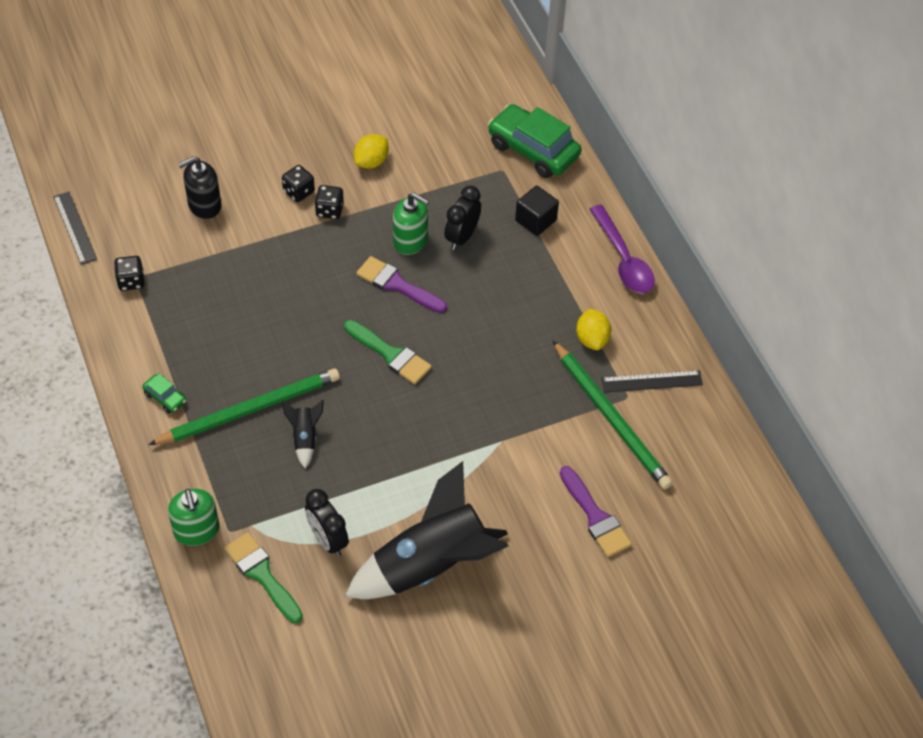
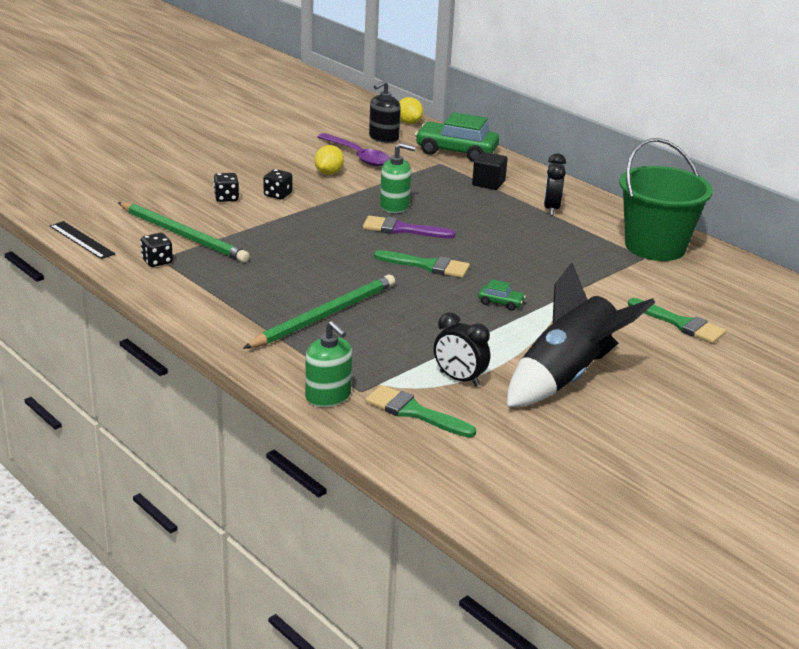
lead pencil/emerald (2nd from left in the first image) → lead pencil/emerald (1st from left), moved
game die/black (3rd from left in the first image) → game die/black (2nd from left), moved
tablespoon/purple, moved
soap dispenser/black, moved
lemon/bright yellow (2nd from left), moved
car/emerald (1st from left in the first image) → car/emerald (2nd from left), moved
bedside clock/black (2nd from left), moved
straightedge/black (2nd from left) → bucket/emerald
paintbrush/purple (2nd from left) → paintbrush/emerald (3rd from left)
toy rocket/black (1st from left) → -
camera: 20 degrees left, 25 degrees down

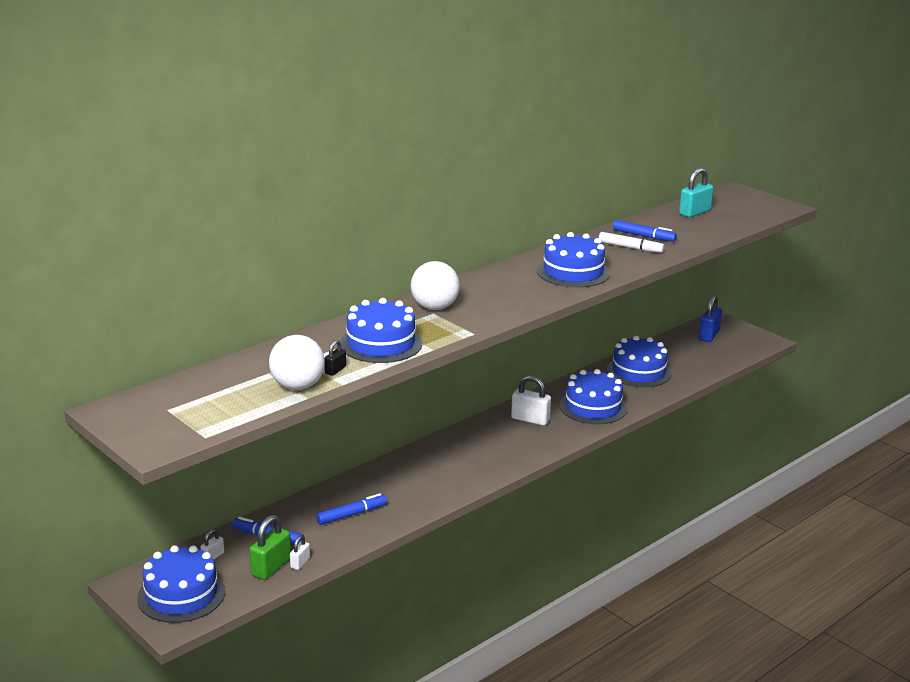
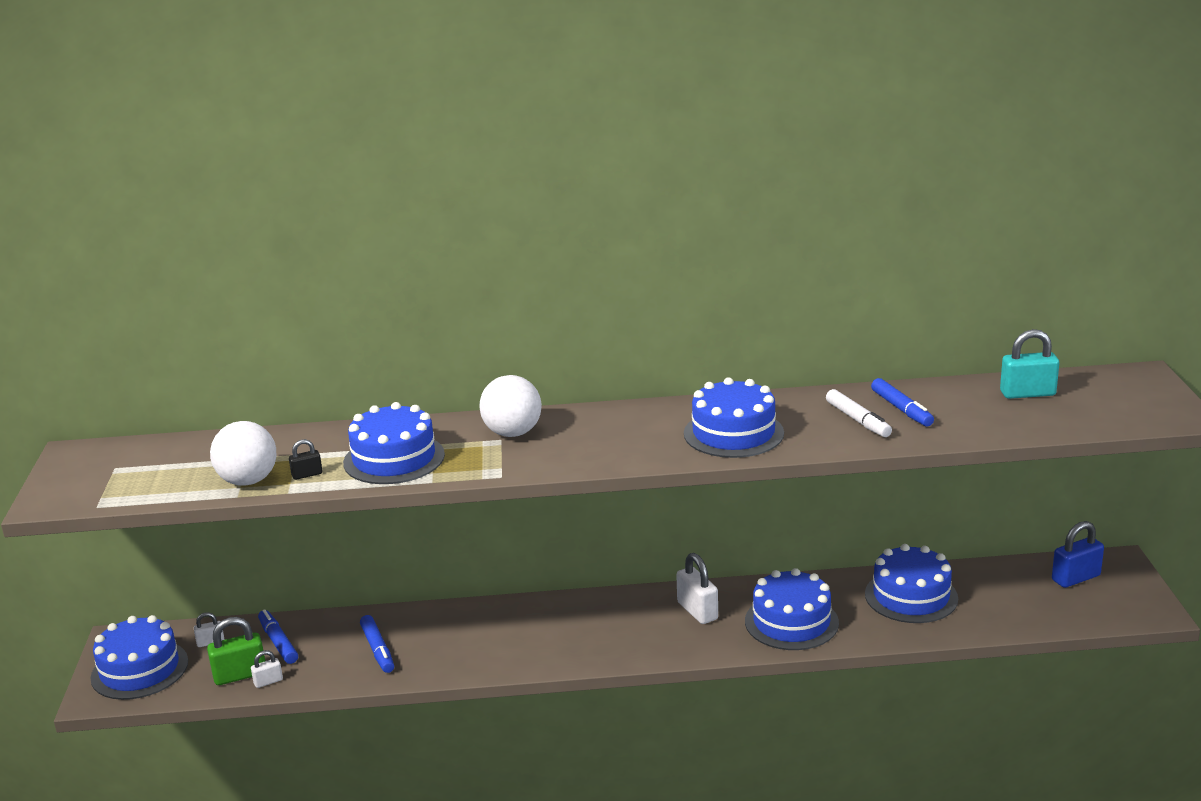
felt pen/cobalt (2nd from left), 60 degrees clockwise
camera: 40 degrees right, 0 degrees up

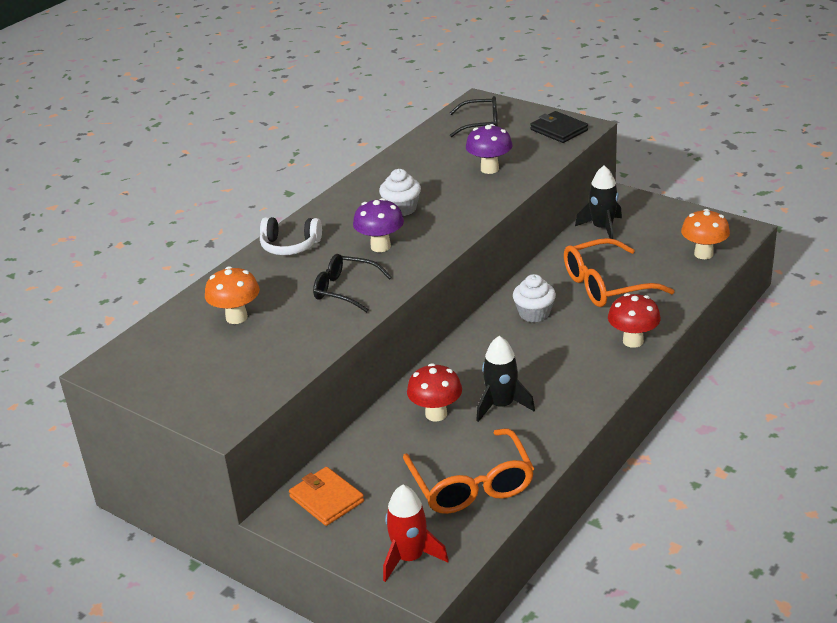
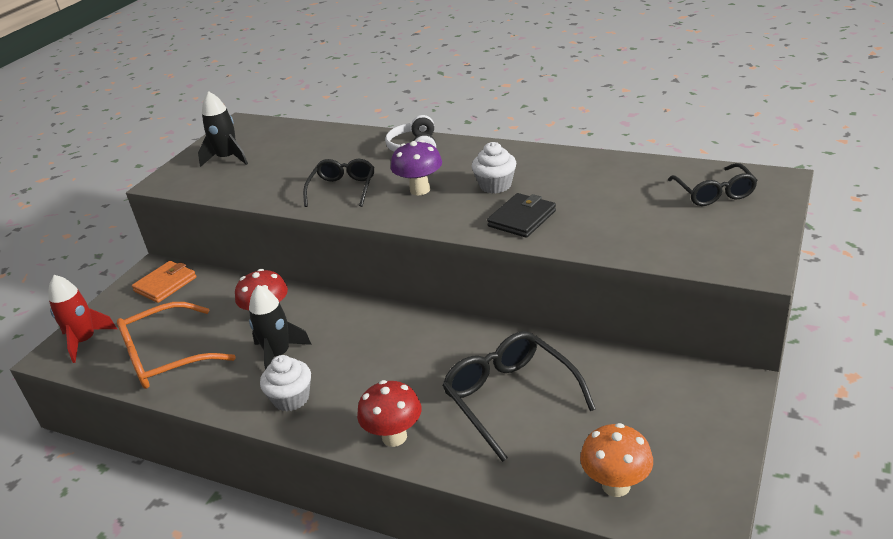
toy rocket/black (2nd from left in the first image) → toy rocket/black (1st from left), moved
cupcake/white (2nd from left in the first image) → cupcake/white (1st from left), moved
eyeglasses/orange-coloured (2nd from left) → eyeglasses/black (2nd from left)
wallet/black, moved
toadstool/orange-coloured (1st from left) → -
toadstool/purple (2nd from left) → -
camera: 80 degrees right, 0 degrees up

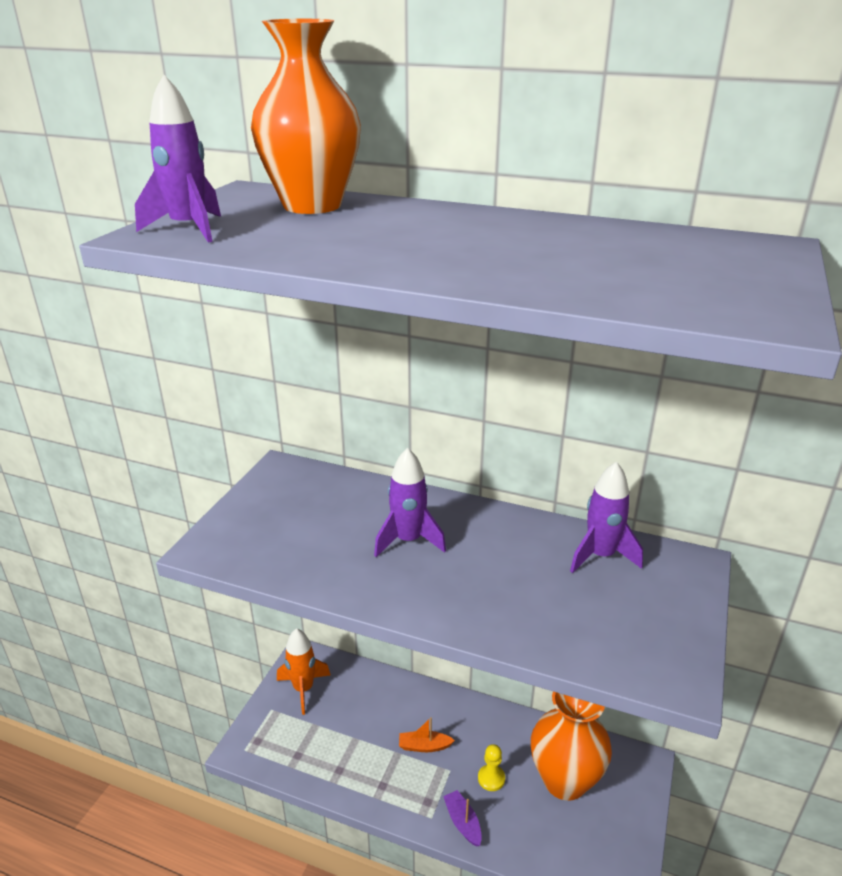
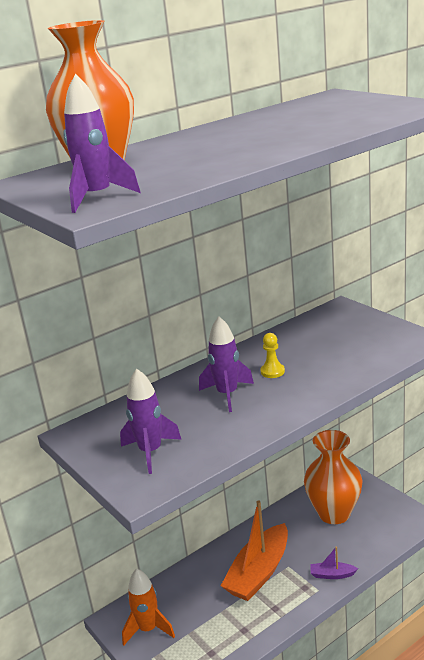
toy rocket/purple (3rd from left in the first image) → toy rocket/purple (2nd from left), moved
boat/orange-coloured, x2.27
chess pawn/bright yellow, moved
camera: 55 degrees left, 5 degrees down

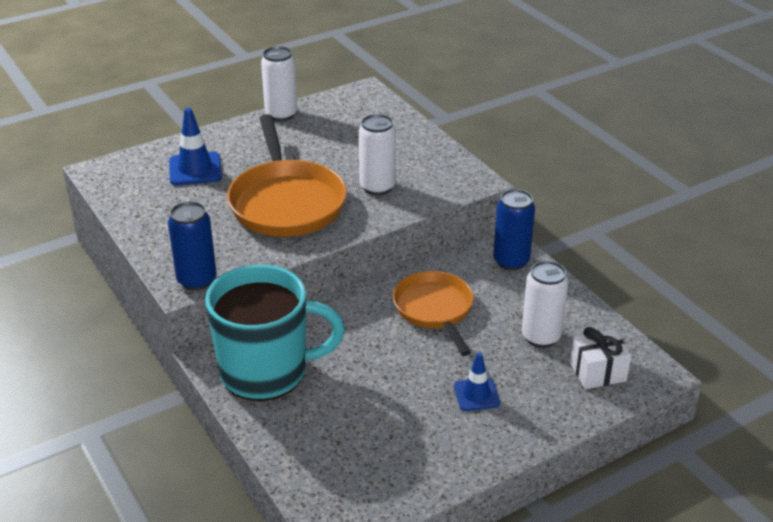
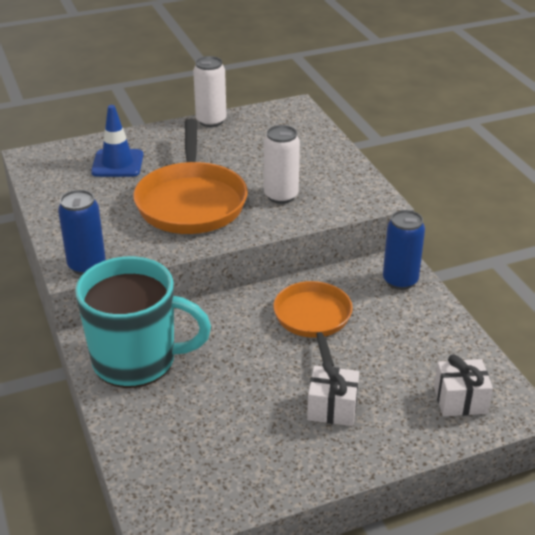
safety cone/cobalt (2nd from left) → present/white (1st from left)
tin/white (3rd from left) → -
camera: 10 degrees right, 0 degrees up

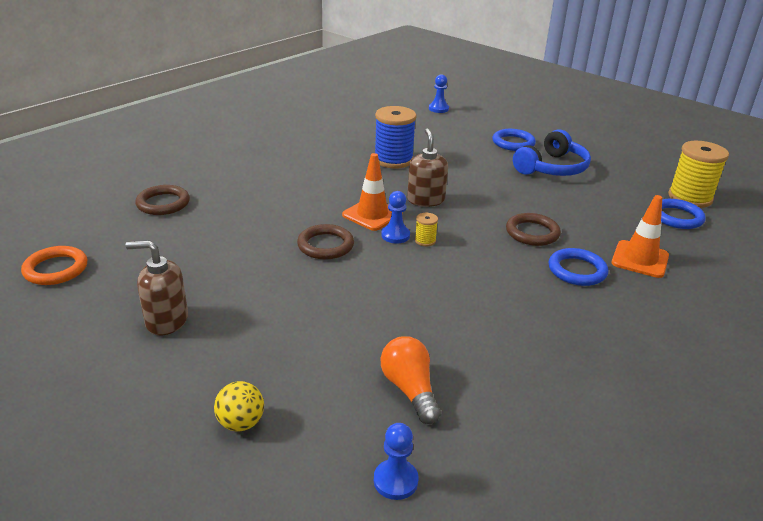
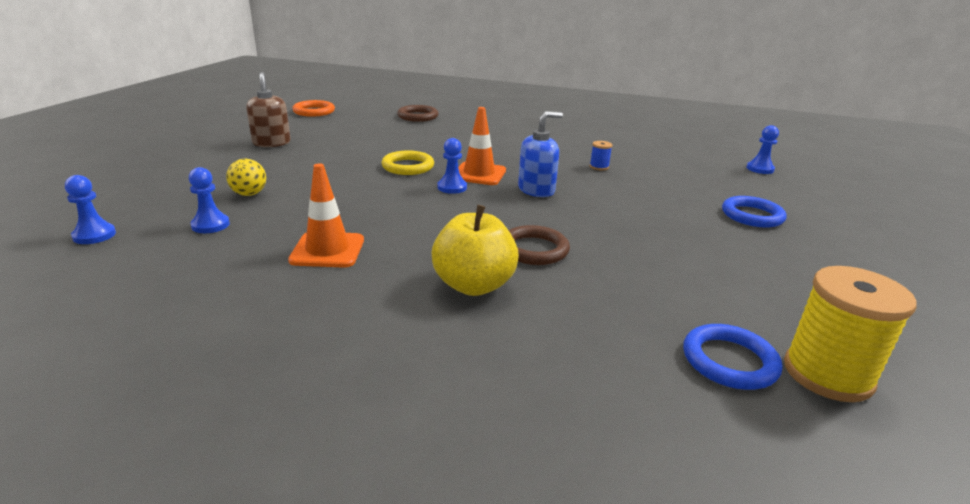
light bulb/orange-coloured → chess pawn/cobalt (2nd from left)
sphere/bright yellow, moved
safety cone/orange-coloured (2nd from left in the first image) → safety cone/orange-coloured (1st from left), moved
ring/russet (2nd from left) → ring/bright yellow
ring/cobalt (2nd from left) → apple/bright yellow
soap dispenser/russet (2nd from left) → soap dispenser/cobalt
bobbin/cobalt, x0.44
bobbin/bright yellow (1st from left) → -
headset/cobalt → -
camera: 65 degrees right, 5 degrees down

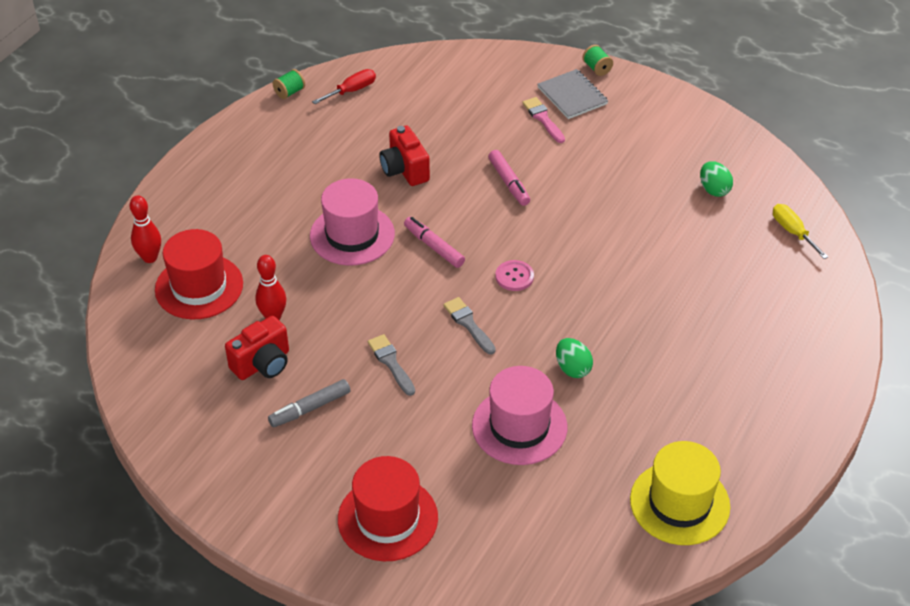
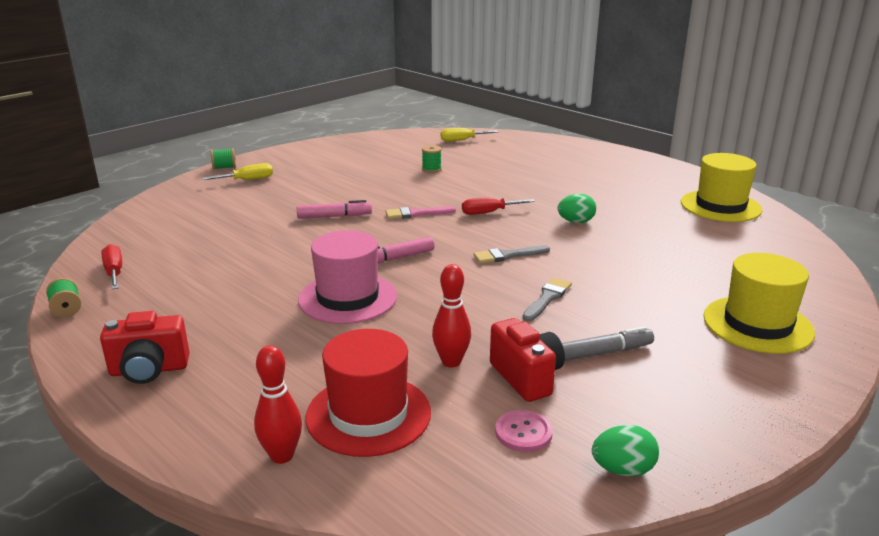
camera/crimson (2nd from left in the first image) → camera/crimson (1st from left), moved
notebook/grey → screwdriver/bright yellow (1st from left)
paintbrush/rosy, moved
- → bobbin/emerald (3rd from left)
- → screwdriver/crimson (2nd from left)
sewing button/rosy, moved
paintbrush/grey (1st from left in the first image) → paintbrush/grey (2nd from left), 135 degrees clockwise
felt pen/grey, 90 degrees counterclockwise
toy egg/emerald (2nd from left), moved
hat/crimson (2nd from left) → hat/bright yellow (2nd from left)
hat/rosy (2nd from left) → -
camera: 75 degrees left, 20 degrees down

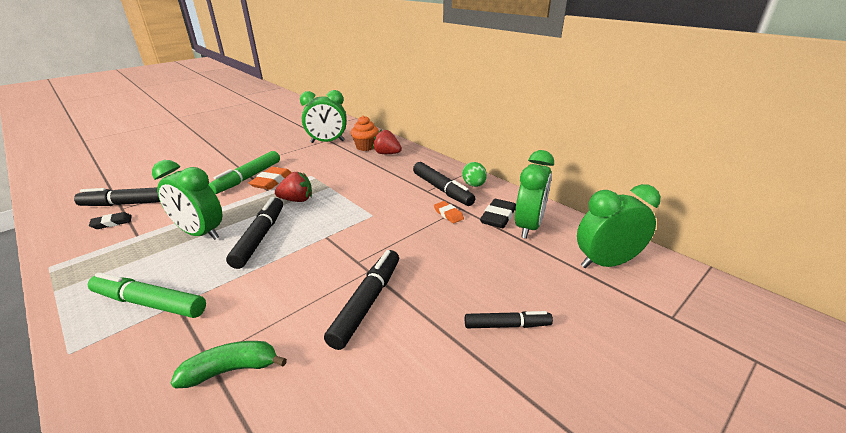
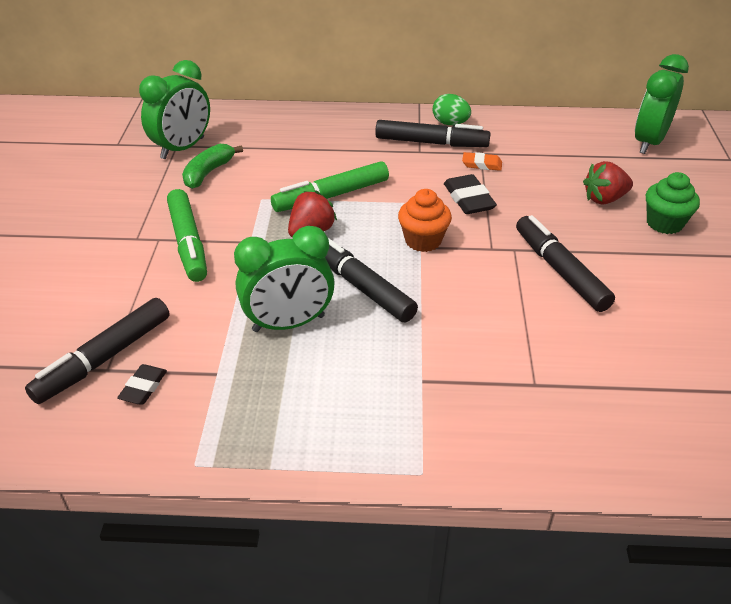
toy banana/emerald, moved
felt pen/emerald (1st from left in the first image) → felt pen/emerald (2nd from left), moved
cupcake/orange-coloured, moved
pencil eraser/black (2nd from left), moved
toy strawberry/crimson (2nd from left), moved
felt pen/black (5th from left) → cupcake/emerald
pencil eraser/orange-coloured (1st from left) → -
bedside clock/emerald (3rd from left) → -
camera: 45 degrees left, 10 degrees up

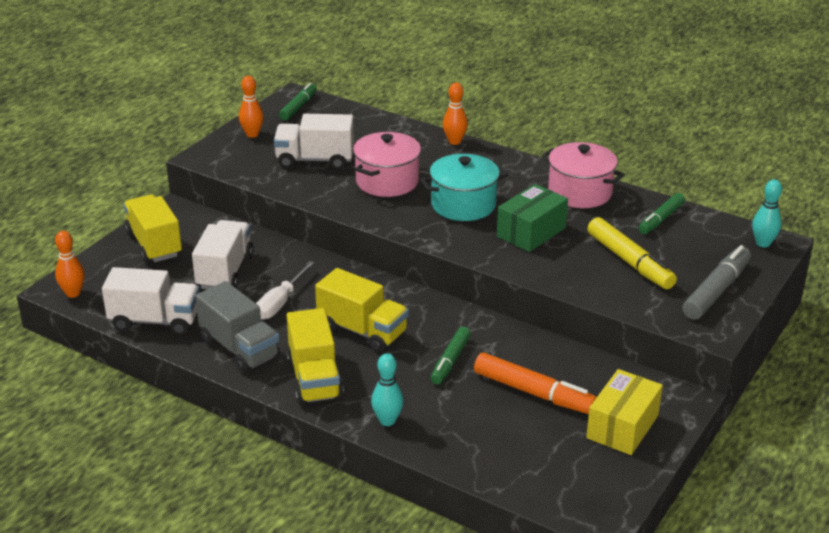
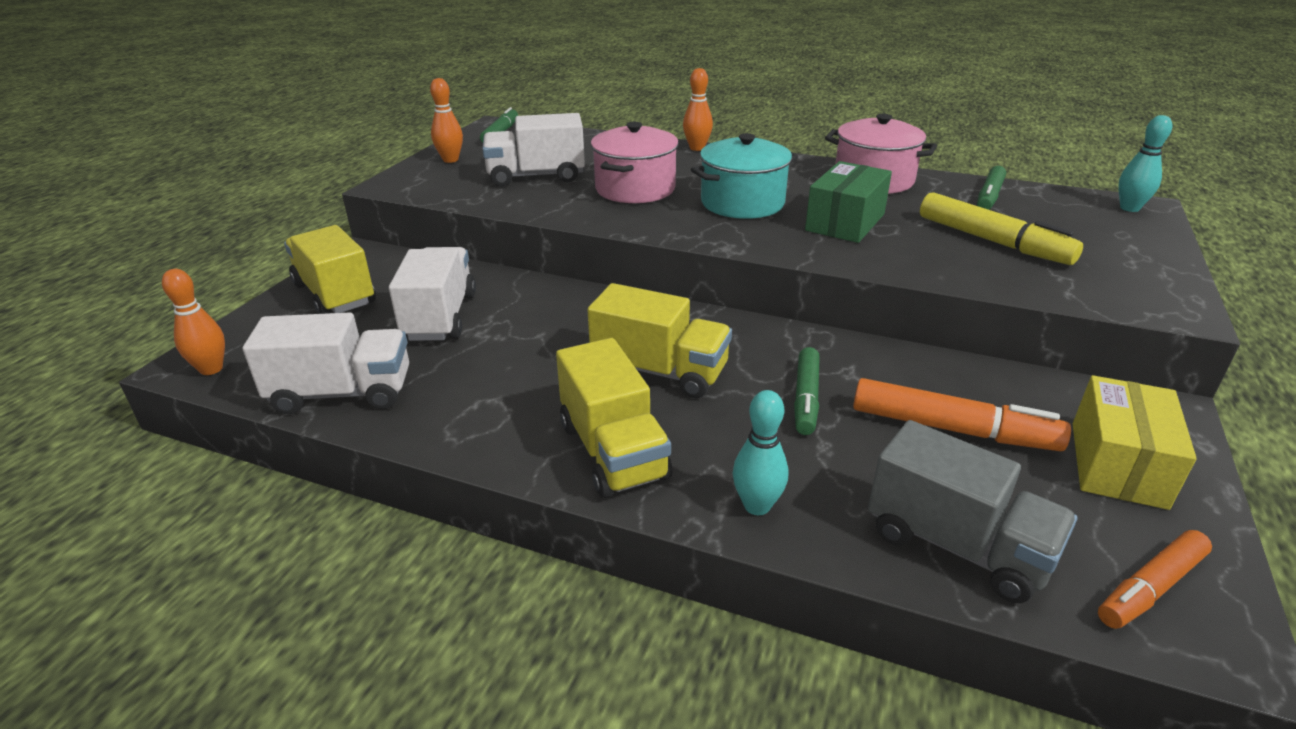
lorry/grey, moved
- → felt pen/orange-coloured (2nd from left)
screwdriver/white → -
felt pen/grey → -
camera: 10 degrees left, 0 degrees up

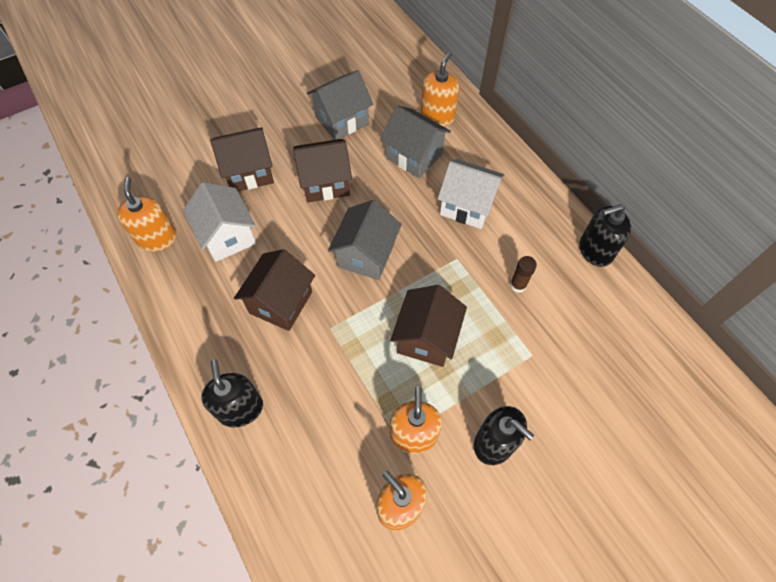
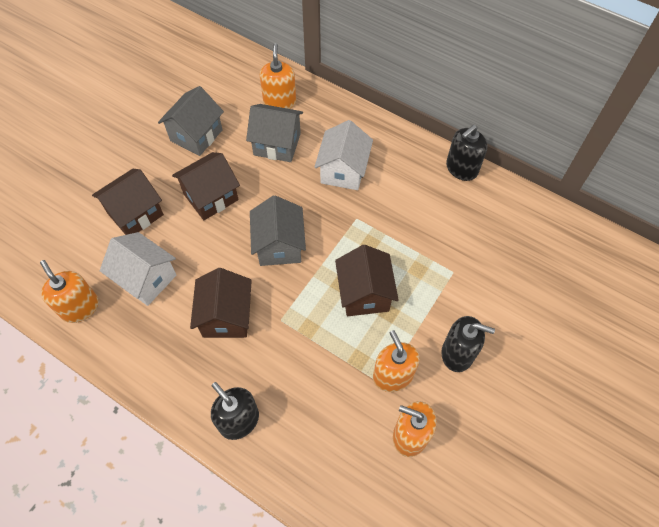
cottage/white (2nd from left), 75 degrees counterclockwise
glue/russet → -
camera: 25 degrees left, 0 degrees up

